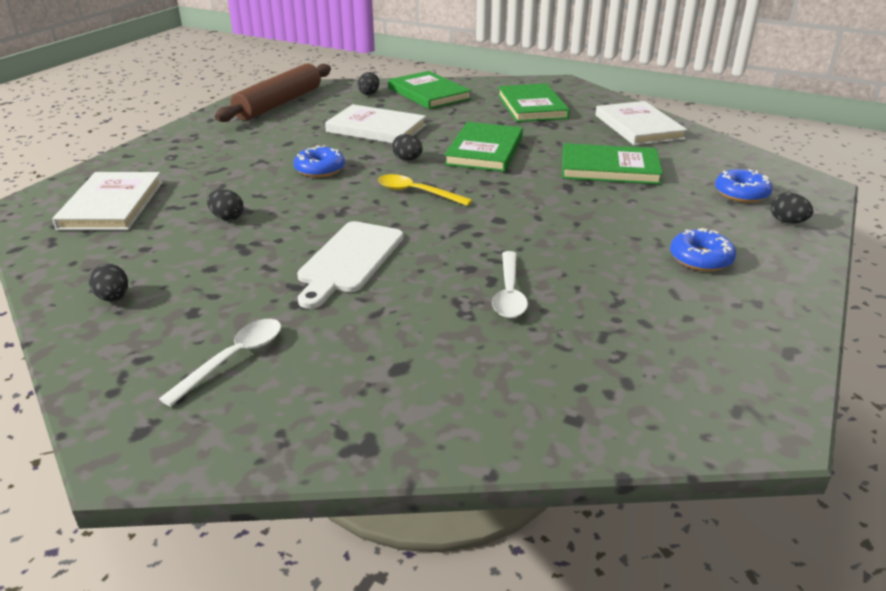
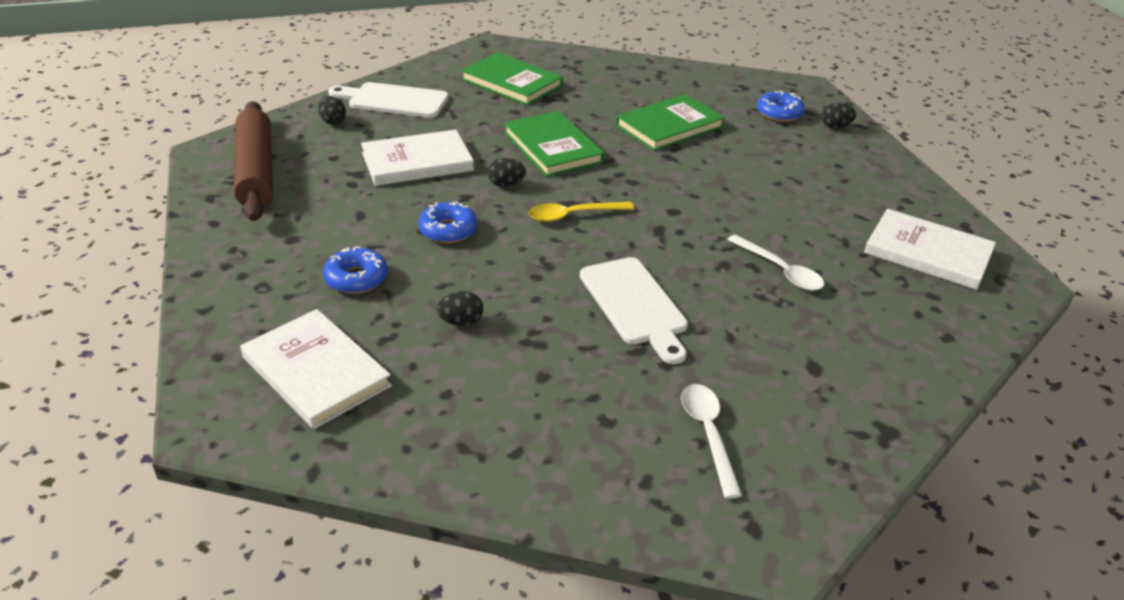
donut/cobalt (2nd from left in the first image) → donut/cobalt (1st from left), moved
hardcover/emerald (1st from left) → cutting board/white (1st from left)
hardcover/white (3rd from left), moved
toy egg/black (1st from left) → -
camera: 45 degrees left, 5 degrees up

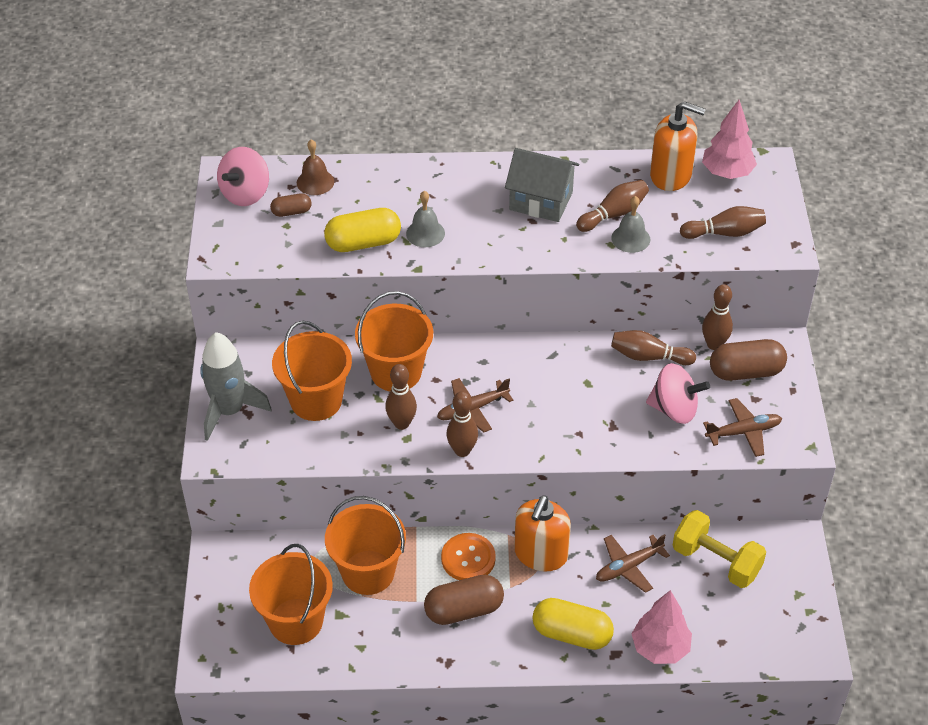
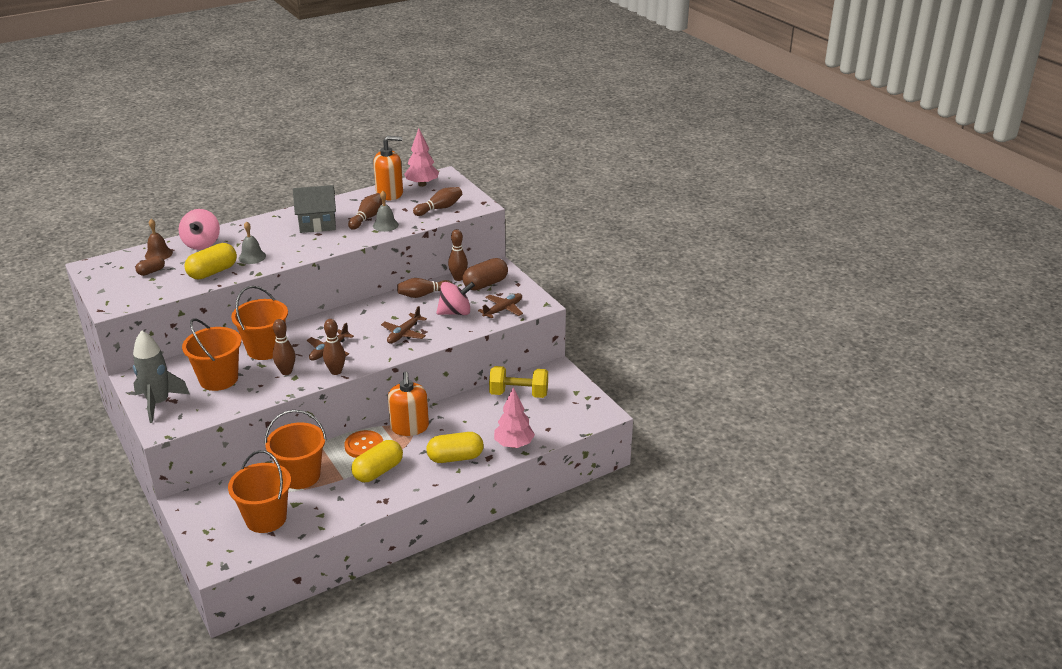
toy top/rosy (1st from left), moved
pill/russet (2nd from left) → pill/bright yellow (2nd from left)
toy plane/russet (2nd from left), moved
camera: 30 degrees left, 15 degrees down

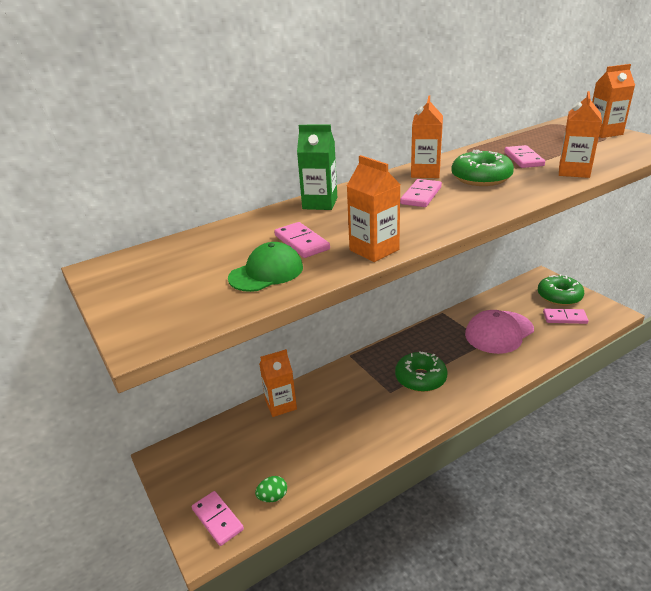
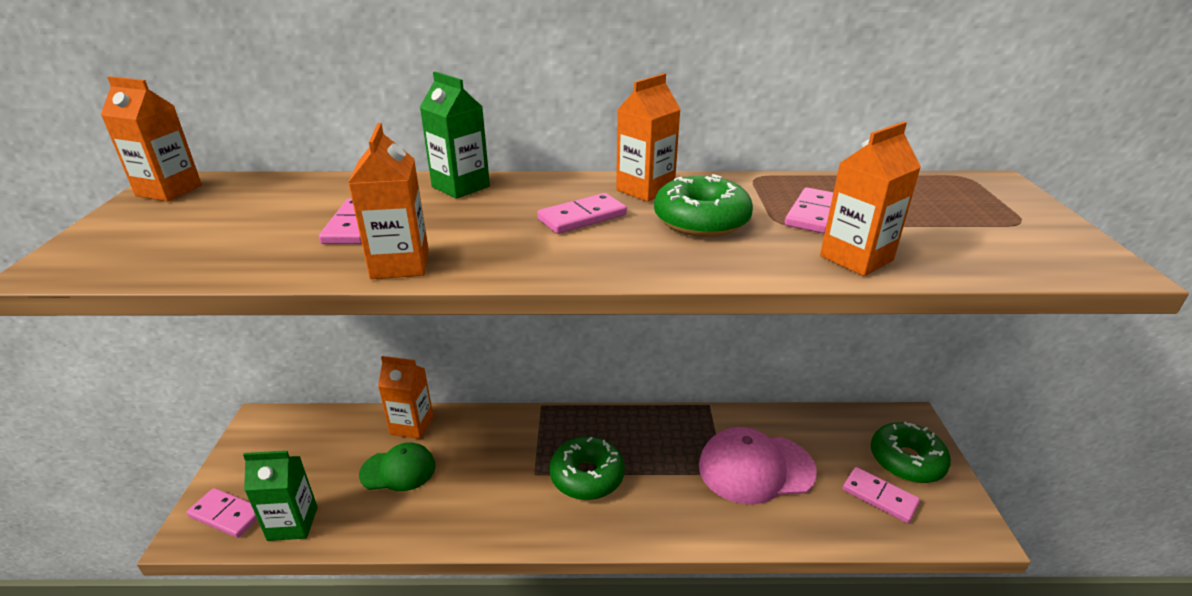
milk carton/orange-coloured (5th from left in the first image) → milk carton/orange-coloured (1st from left), moved
domino piece/rosy (1st from left), 60 degrees counterclockwise
toy egg/emerald → milk carton/emerald (1st from left)
baseball cap/emerald, moved
camera: 30 degrees right, 0 degrees up

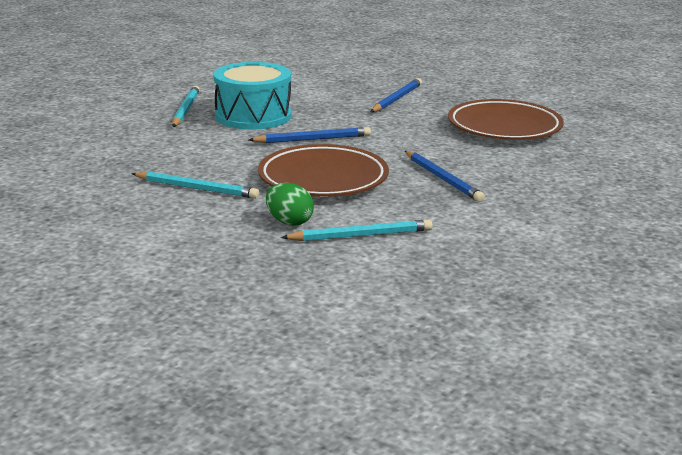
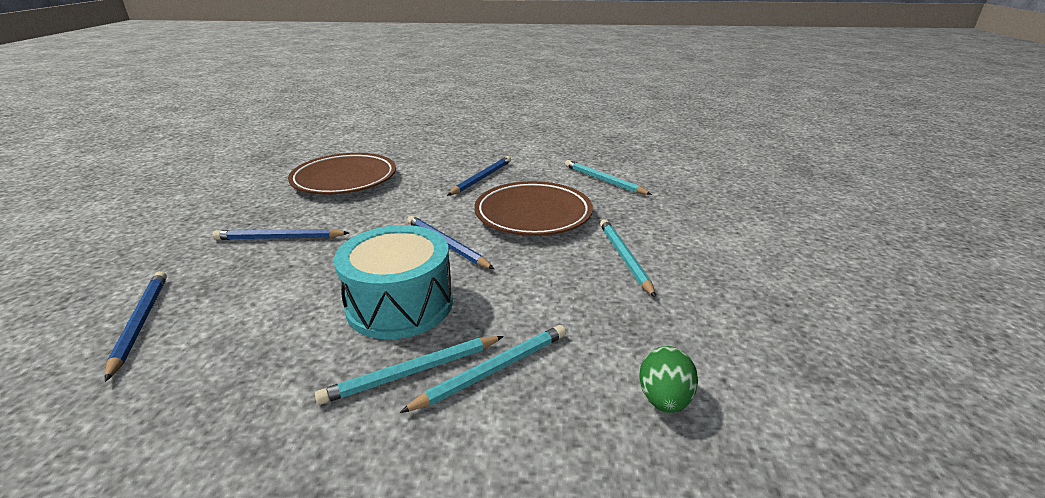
- → lead pencil/cobalt (1st from left)
- → lead pencil/teal (2nd from left)
toy egg/emerald, moved
camera: 120 degrees left, 5 degrees up

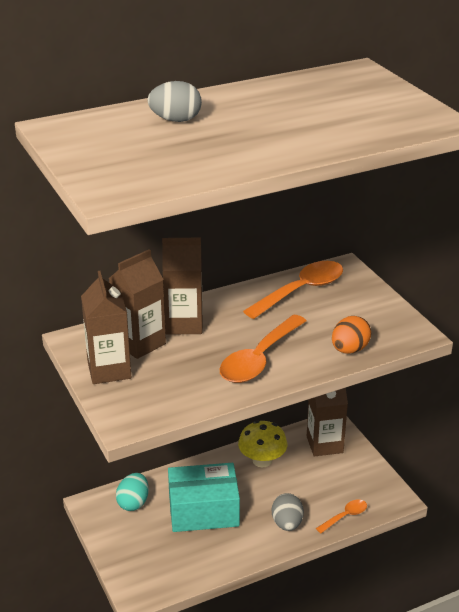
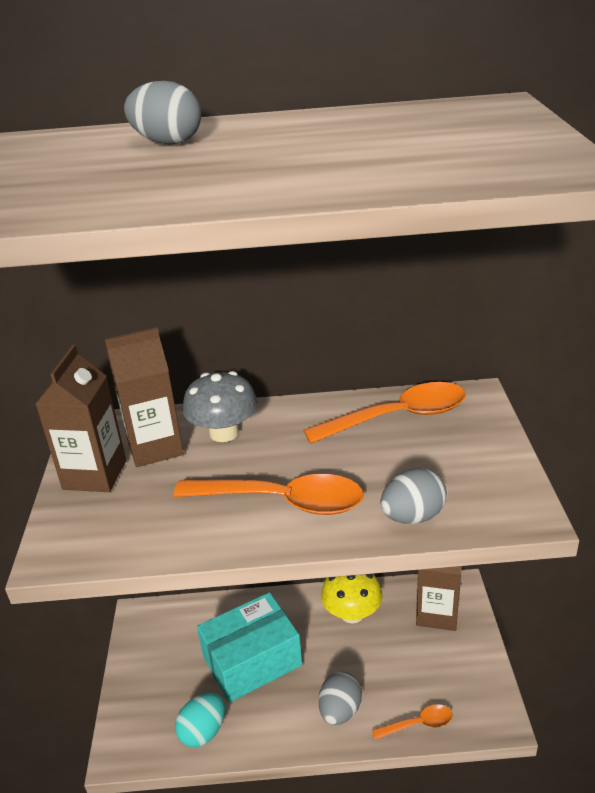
tablespoon/orange-coloured (1st from left), 135 degrees counterclockwise
toy egg/teal, moved
milk carton/russet (3rd from left) → toadstool/grey
package/teal, 45 degrees counterclockwise
toy egg/orange-coloured → toy egg/grey (3rd from left)
camera: 25 degrees right, 0 degrees up

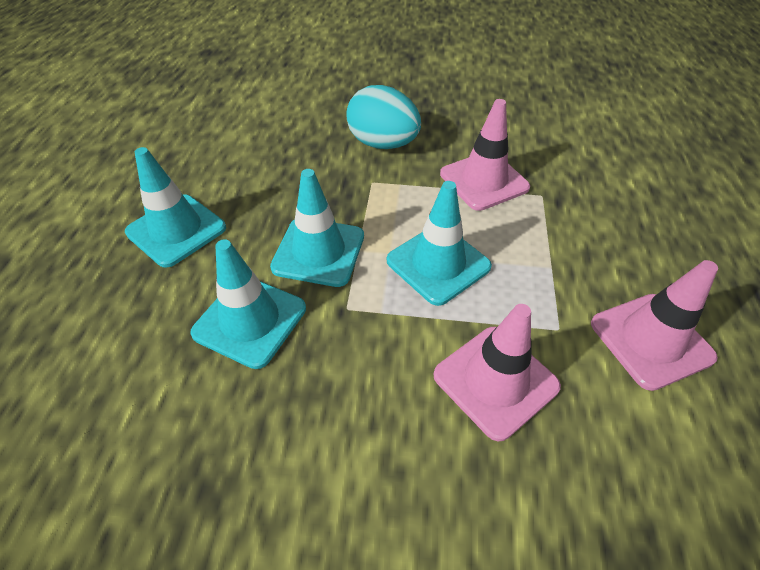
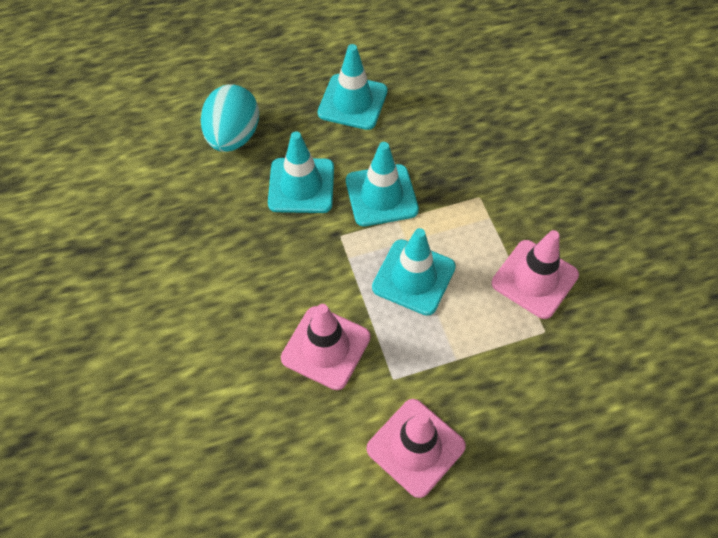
toy egg/teal, moved
camera: 65 degrees right, 10 degrees up

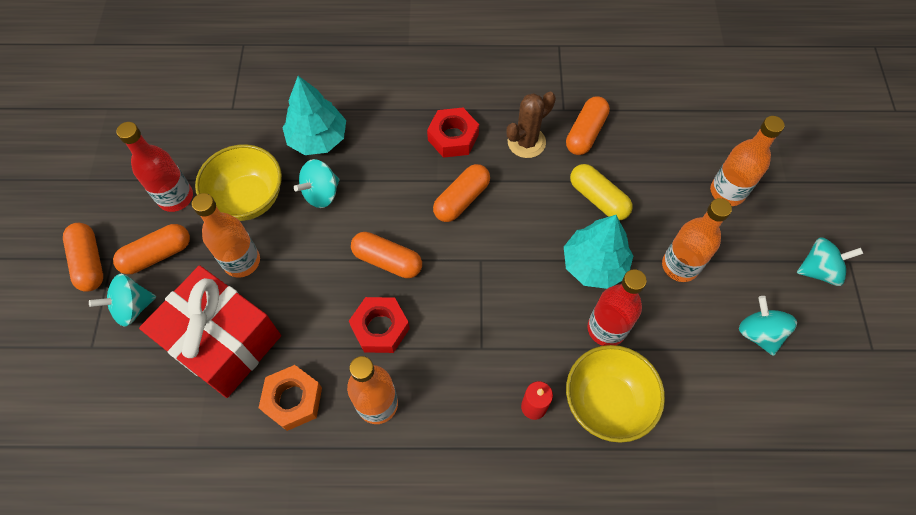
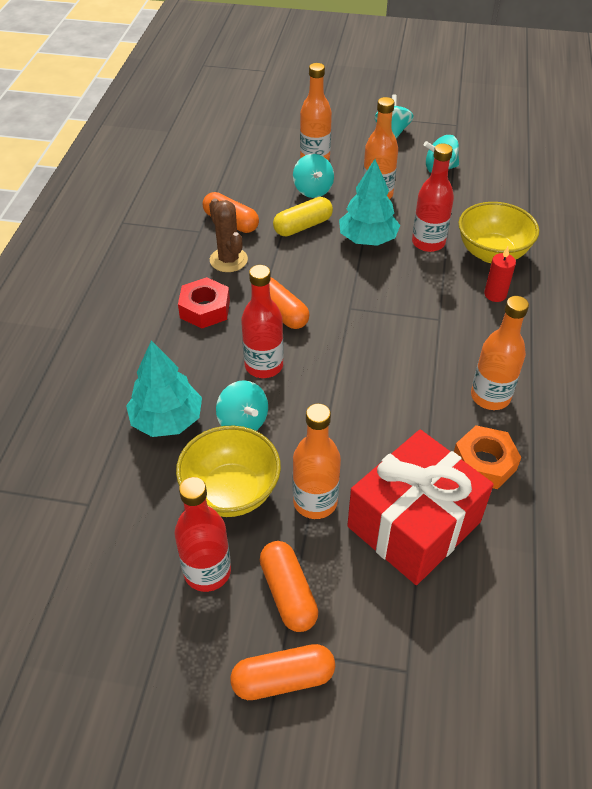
- → flask/crimson (2nd from left)
toy top/teal (1st from left in the first image) → toy top/teal (2nd from left), moved
hexagon nut/crimson (1st from left) → -
pill/orange-coloured (3rd from left) → -
camera: 80 degrees left, 15 degrees down

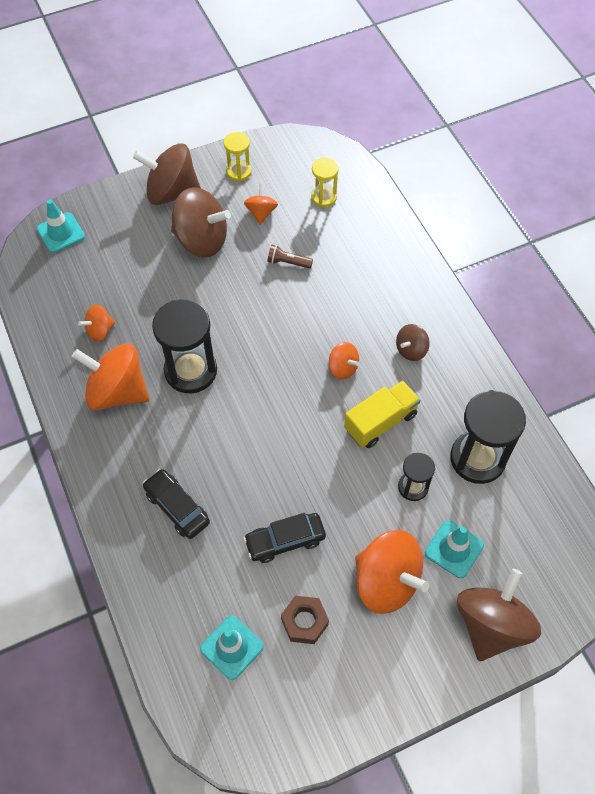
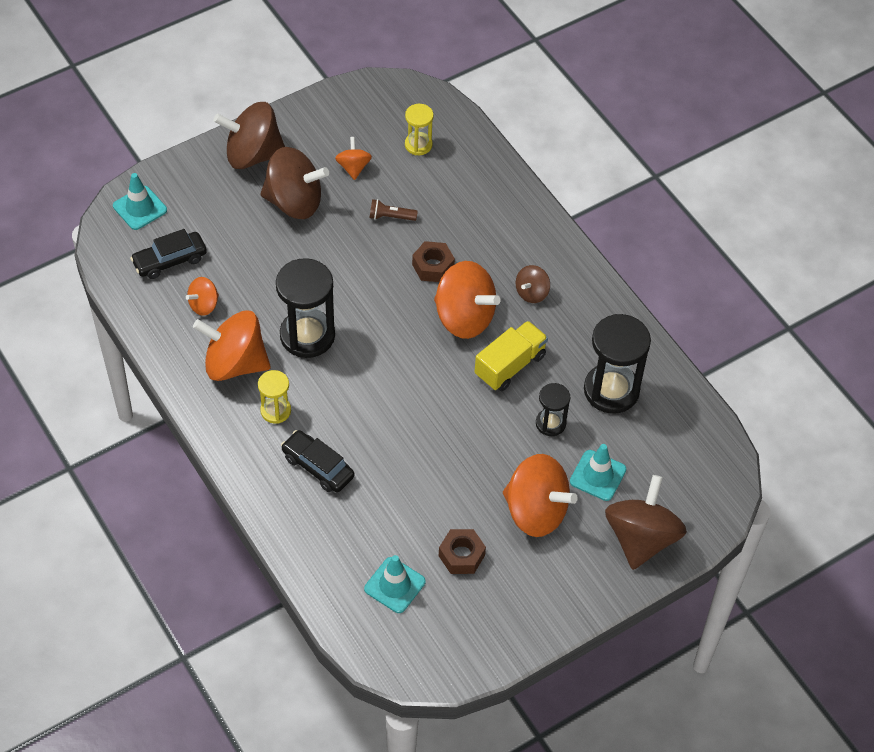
car/black (2nd from left in the first image) → car/black (1st from left), moved
hourglass/bright yellow (1st from left), moved
- → hexagon nut/russet (1st from left)
toy top/orange-coloured (4th from left), x1.99
camera: 10 degrees left, 5 degrees down

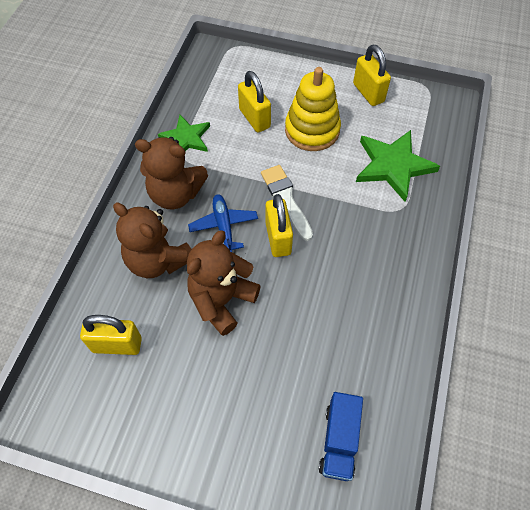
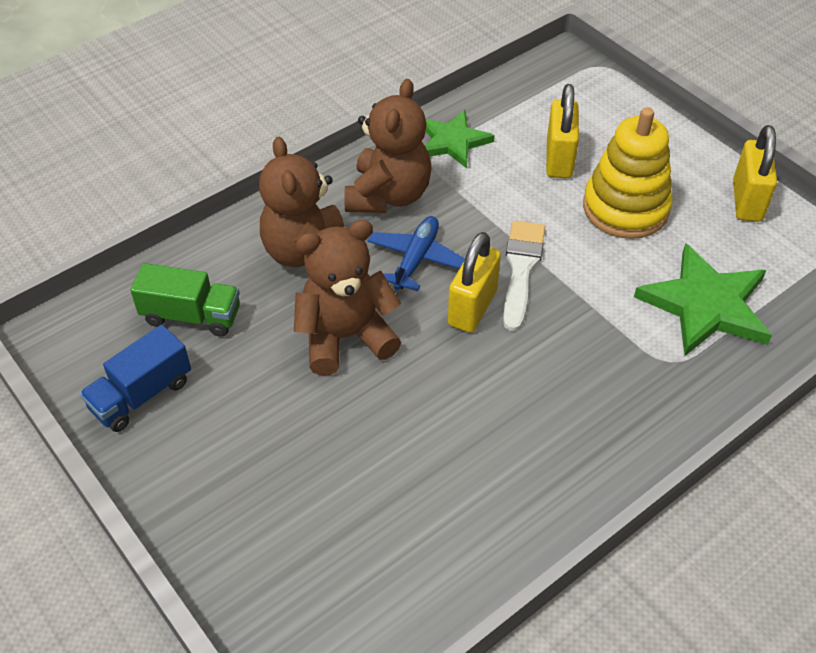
lorry/cobalt, moved
padlock/bright yellow (1st from left) → lorry/emerald
stuffed bear/russet (2nd from left in the first image) → stuffed bear/russet (3rd from left), 120 degrees counterclockwise
camera: 35 degrees right, 10 degrees down

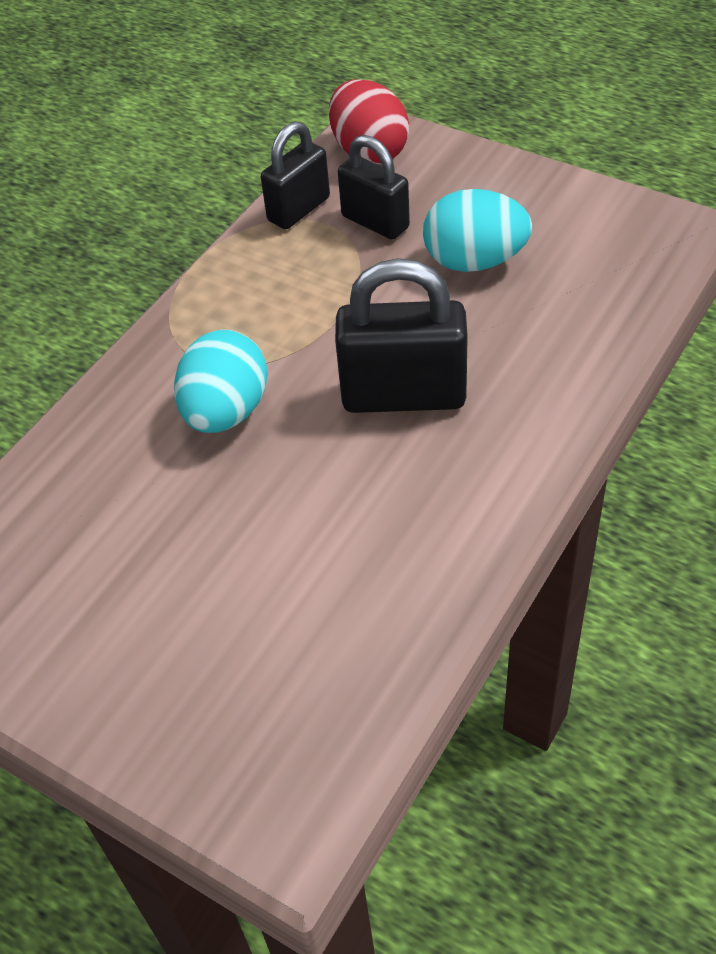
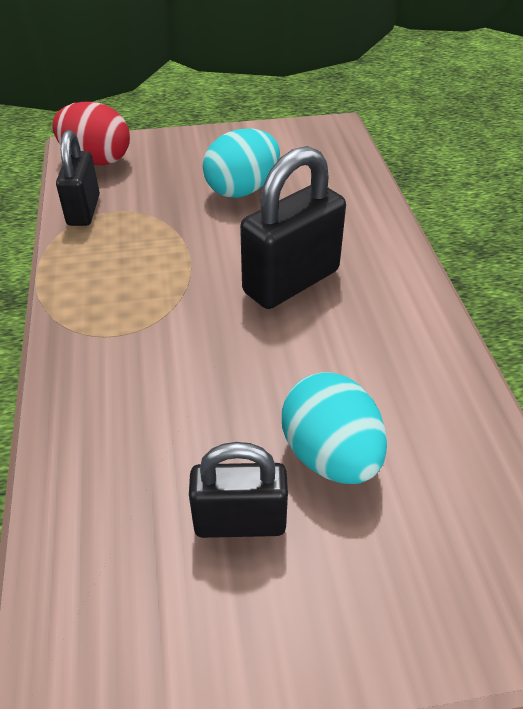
padlock/black (2nd from left), moved
toy egg/teal (1st from left in the first image) → toy egg/teal (2nd from left), moved
camera: 45 degrees left, 5 degrees down

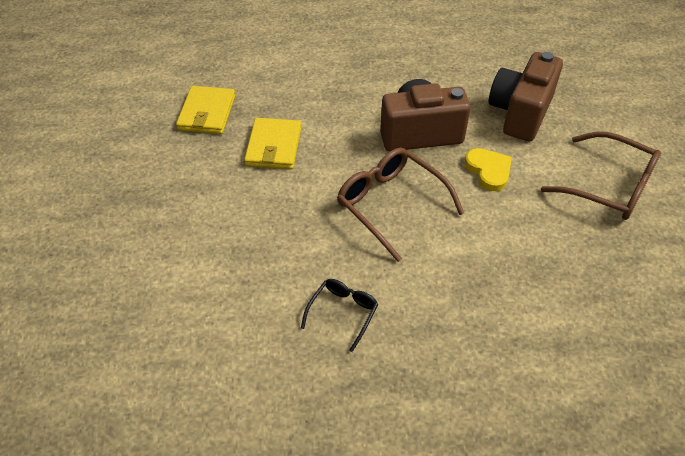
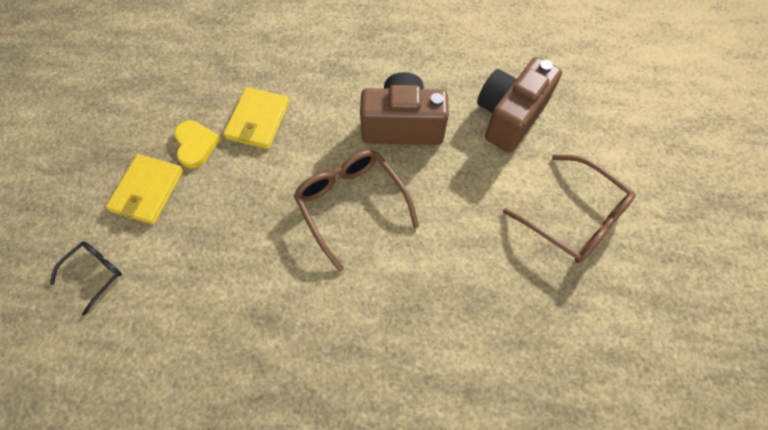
eyeglasses/black, moved
wallet/bright yellow (1st from left), moved
heart/bright yellow, moved
camera: 10 degrees right, 15 degrees up

